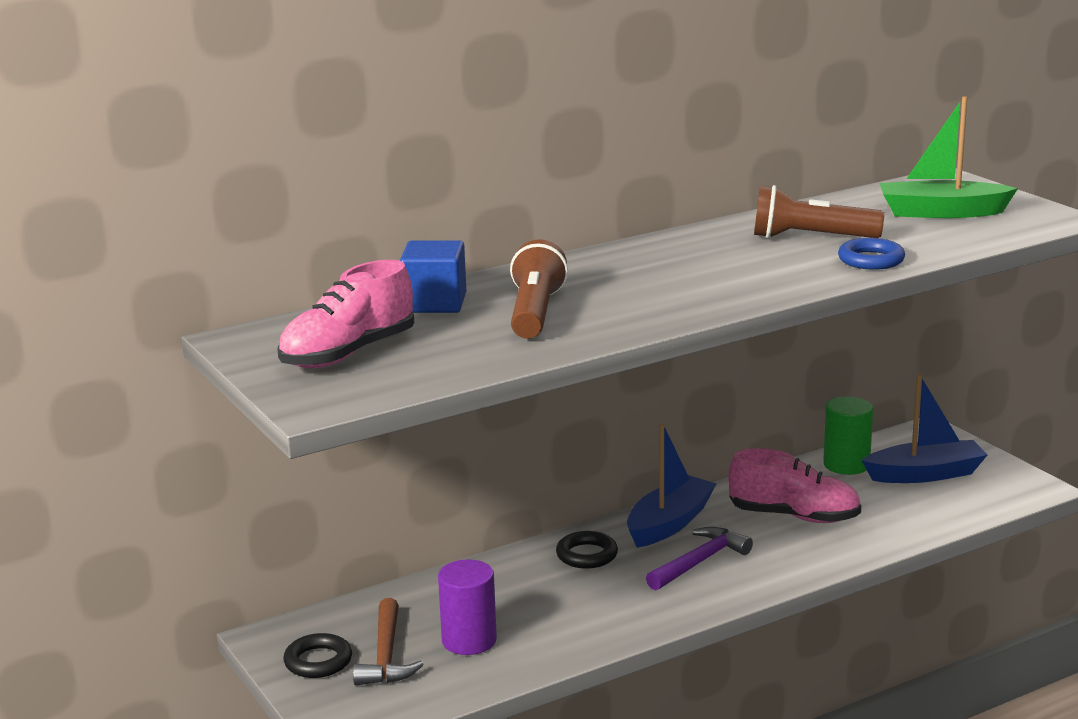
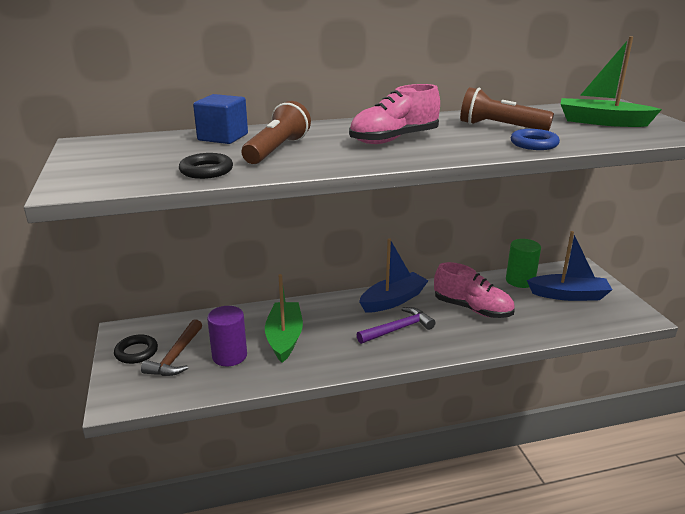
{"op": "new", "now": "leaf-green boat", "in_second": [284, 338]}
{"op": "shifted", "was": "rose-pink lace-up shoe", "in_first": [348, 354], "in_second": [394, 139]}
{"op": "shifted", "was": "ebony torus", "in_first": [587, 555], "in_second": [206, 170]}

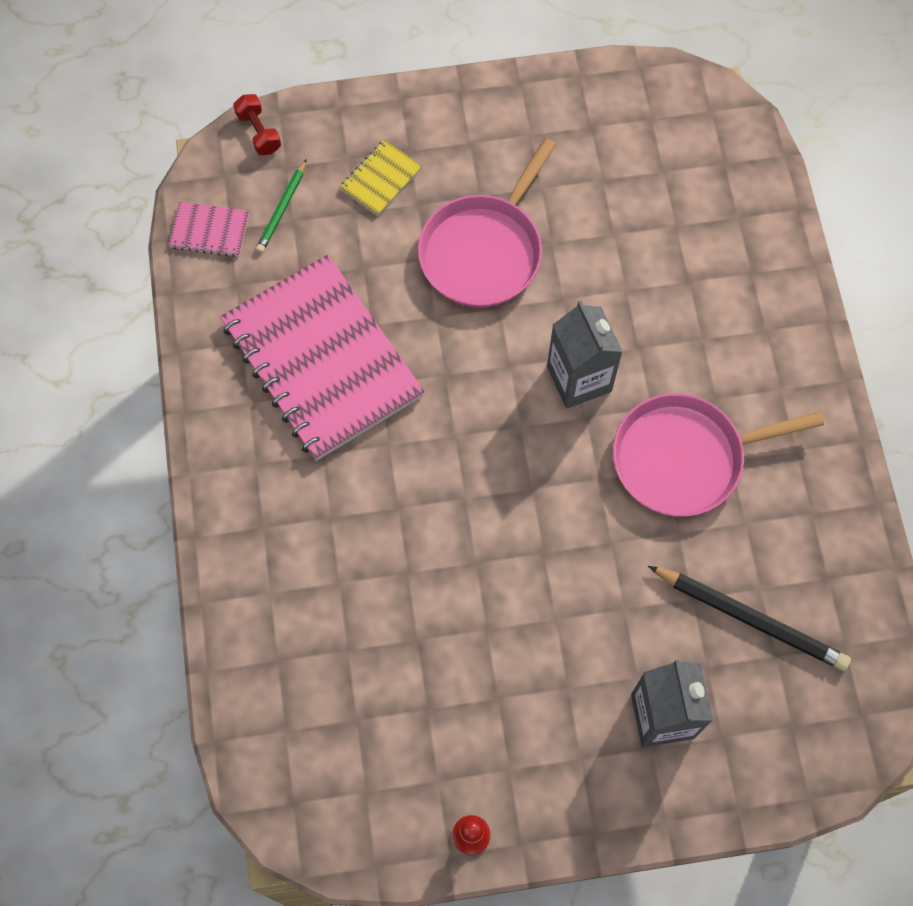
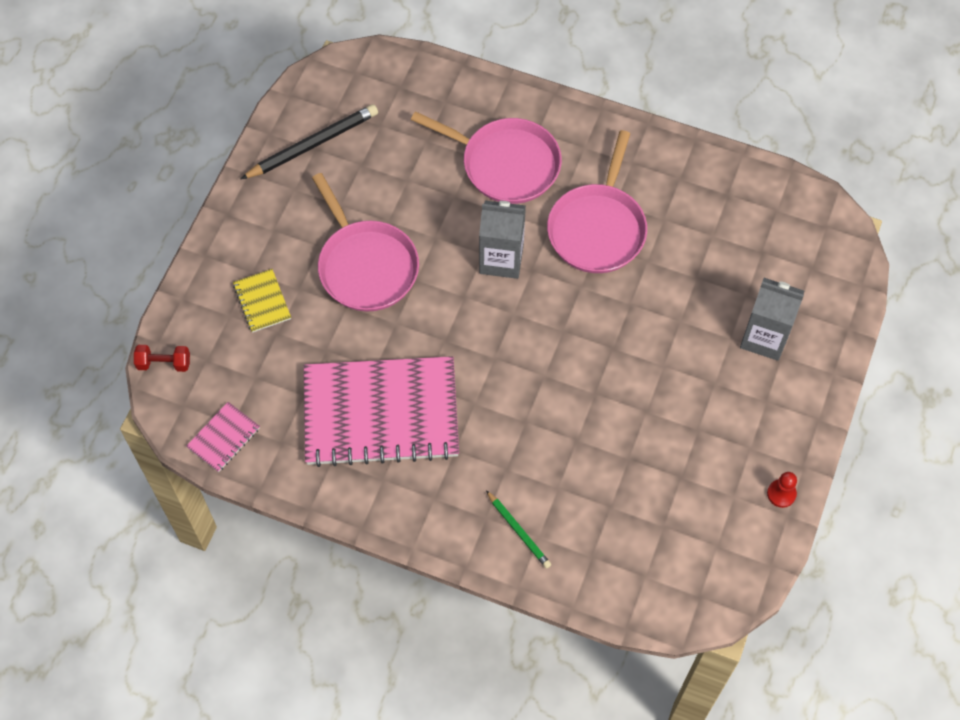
{"op": "new", "now": "rose-pink pan", "in_second": [506, 164]}
{"op": "shifted", "was": "leaf-green wooden pencil", "in_first": [282, 209], "in_second": [518, 531]}
{"op": "shifted", "was": "ebony wooden pencil", "in_first": [750, 619], "in_second": [313, 144]}

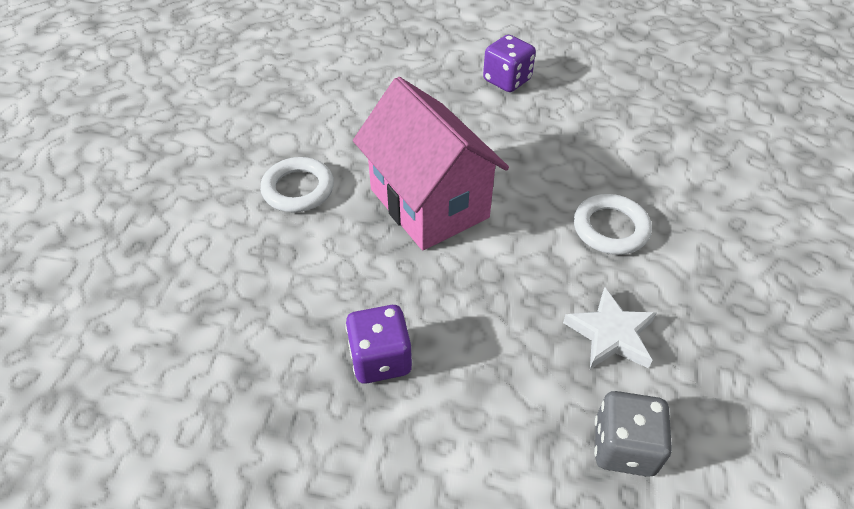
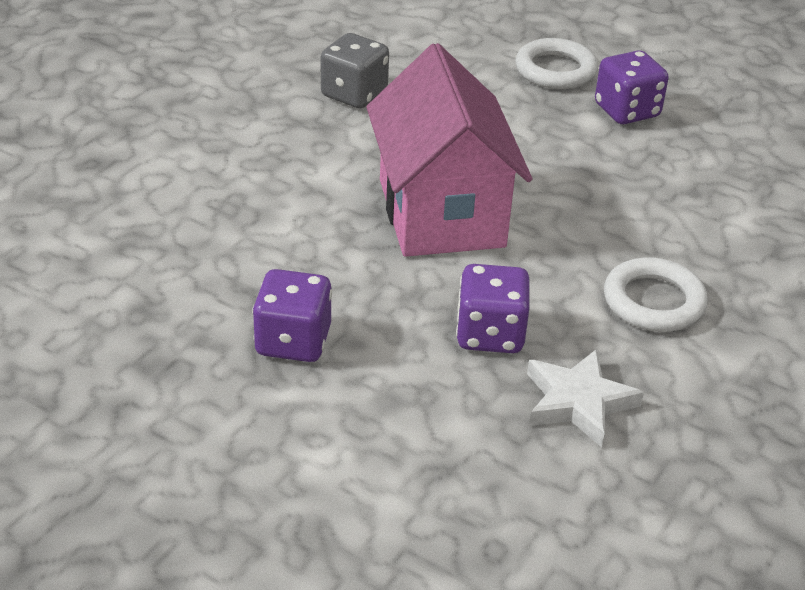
{"op": "new", "now": "violet die", "in_second": [490, 334]}
{"op": "shifted", "was": "pure white torus", "in_first": [298, 189], "in_second": [555, 70]}
{"op": "shifted", "was": "grey die", "in_first": [623, 447], "in_second": [354, 94]}

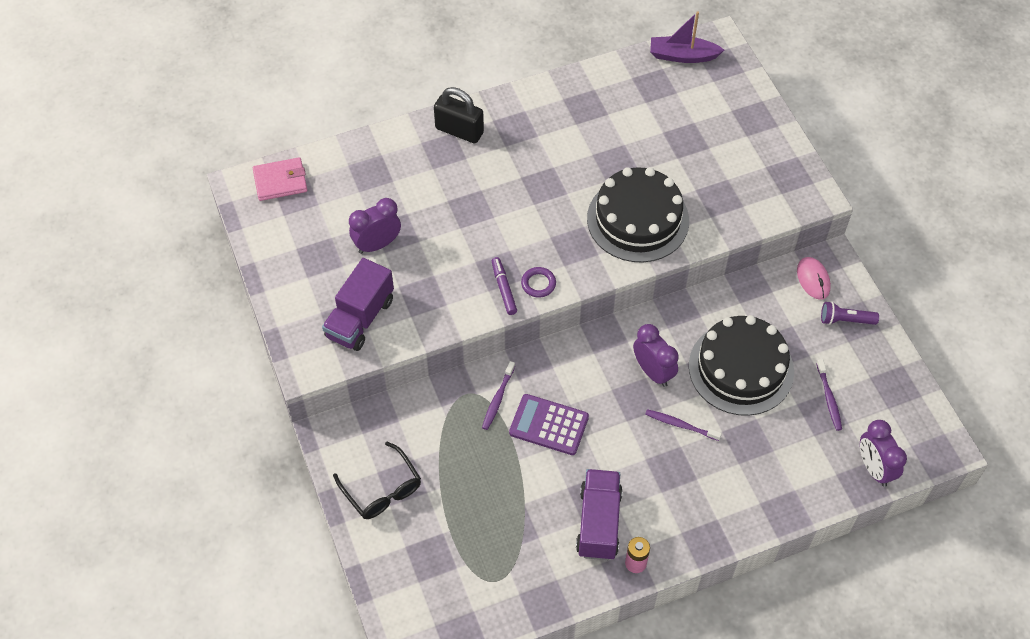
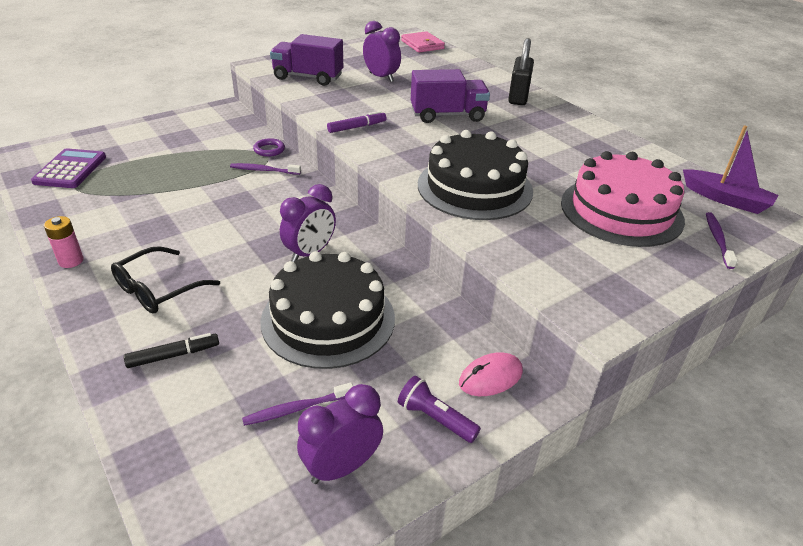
{"op": "new", "now": "ebony felt pen", "in_second": [173, 355]}
{"op": "new", "now": "rose-pink gateau", "in_second": [621, 211]}
{"op": "shifted", "was": "ebony spectacles", "in_first": [382, 490], "in_second": [157, 290]}
{"op": "shifted", "was": "violet pocket calculator", "in_first": [549, 425], "in_second": [70, 169]}
{"op": "shifted", "was": "violet torus", "in_first": [538, 284], "in_second": [269, 150]}
{"op": "shifted", "was": "violet truck", "in_first": [598, 522], "in_second": [447, 115]}
{"op": "shifted", "was": "violet toothbrush", "in_first": [681, 425], "in_second": [718, 240]}
{"op": "shifted", "was": "violet alarm clock", "in_first": [874, 468], "in_second": [341, 467]}
{"op": "rotated", "was": "violet boat", "in_first": [682, 56], "in_second": [726, 199], "clockwise": 135}
{"op": "rotated", "was": "violet pocket torch", "in_first": [845, 320], "in_second": [435, 418], "clockwise": -45}

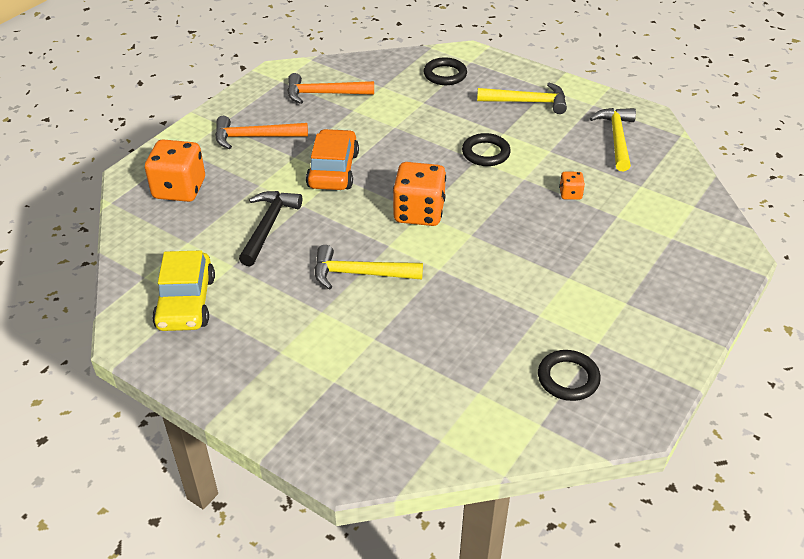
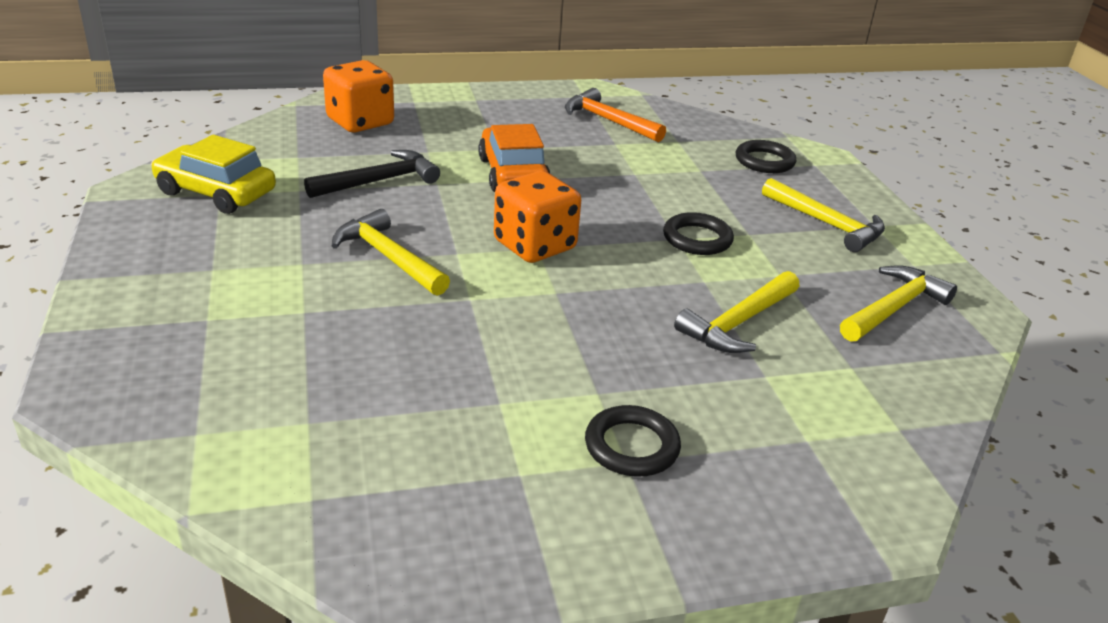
{"op": "gone", "was": "orange carpenter's hammer", "in_first": [254, 137]}
{"op": "shifted", "was": "ebony torus", "in_first": [568, 378], "in_second": [631, 446]}
{"op": "swapped", "was": "orange die", "now": "golden carpenter's hammer", "in_first": [570, 194], "in_second": [738, 323]}
{"op": "rotated", "was": "golden toy car", "in_first": [186, 302], "in_second": [216, 192], "clockwise": 75}
{"op": "rotated", "was": "orange toy car", "in_first": [333, 170], "in_second": [513, 174], "clockwise": -60}

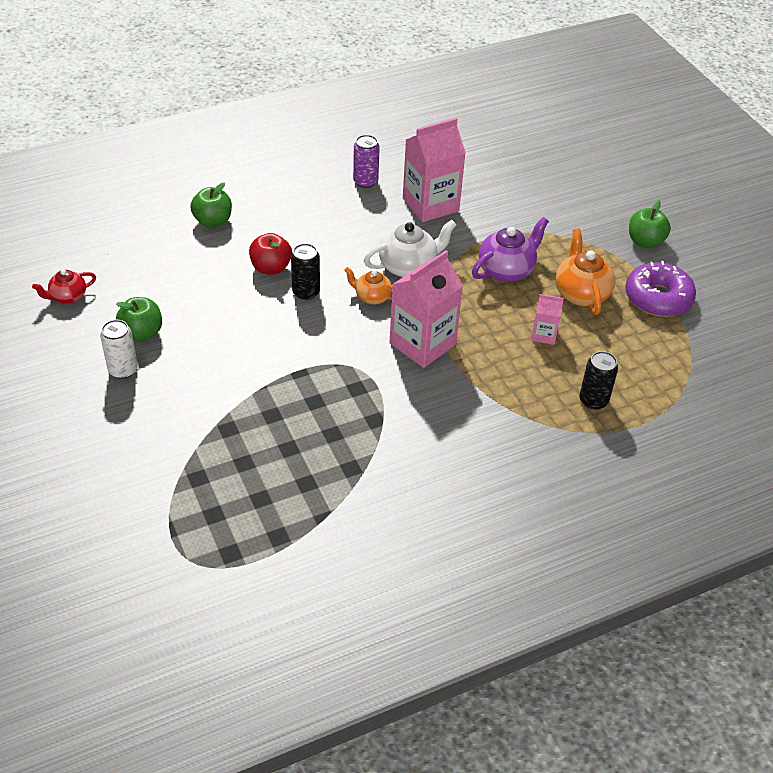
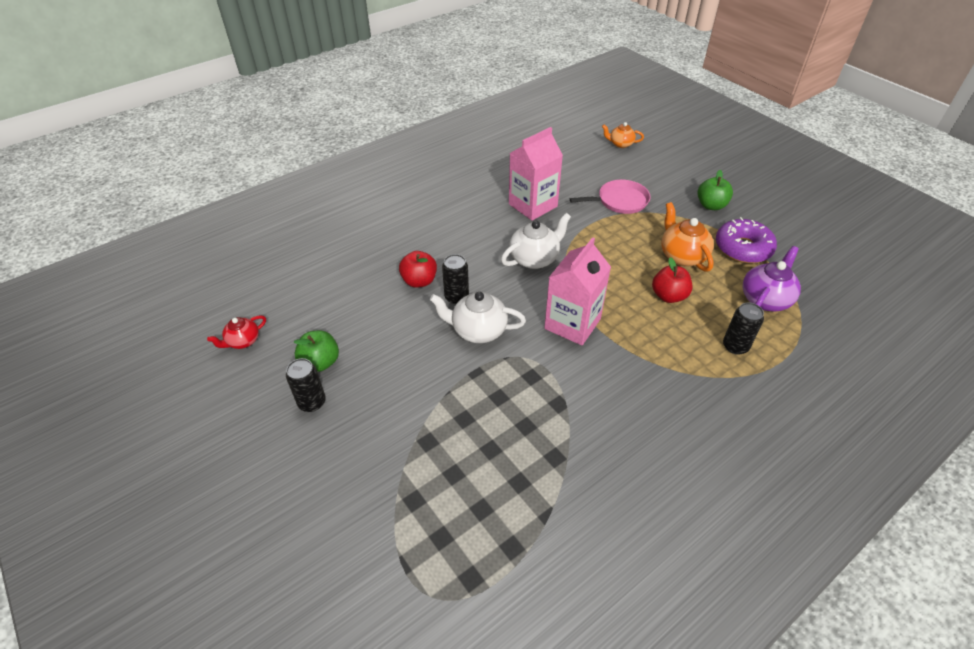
{"op": "gone", "was": "leaf-green toy apple", "in_first": [213, 221]}
{"op": "gone", "was": "violet tin", "in_first": [365, 182]}
{"op": "new", "now": "pure white tea pot", "in_second": [478, 330]}
{"op": "new", "now": "rose-pink pan", "in_second": [620, 201]}
{"op": "shifted", "was": "orange tea pot", "in_first": [372, 297], "in_second": [620, 144]}
{"op": "shifted", "was": "violet tea pot", "in_first": [506, 270], "in_second": [765, 299]}
{"op": "swapped", "was": "rose-pink carton", "now": "crimson toy apple", "in_first": [544, 334], "in_second": [668, 296]}
{"op": "repainted", "was": "pure white tin", "now": "ebony tin", "in_first": [123, 370], "in_second": [312, 402]}

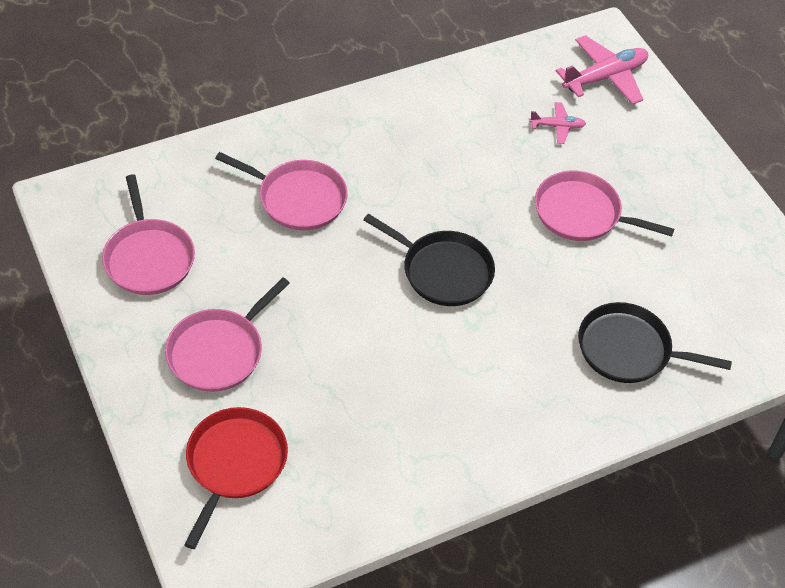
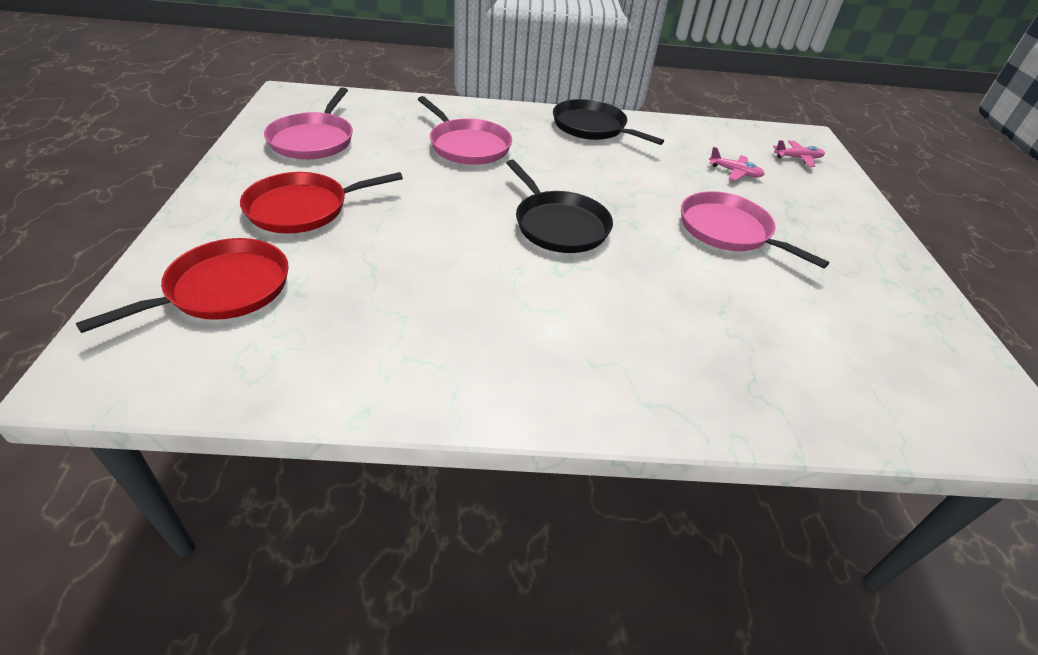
{"op": "shifted", "was": "ebony pan", "in_first": [629, 350], "in_second": [592, 127]}
{"op": "repainted", "was": "rose-pink pan", "now": "crimson pan", "in_first": [219, 351], "in_second": [303, 208]}
{"op": "scaled", "was": "rose-pink toy plane", "in_first": [605, 77], "in_second": [798, 158], "ratio": 0.53}

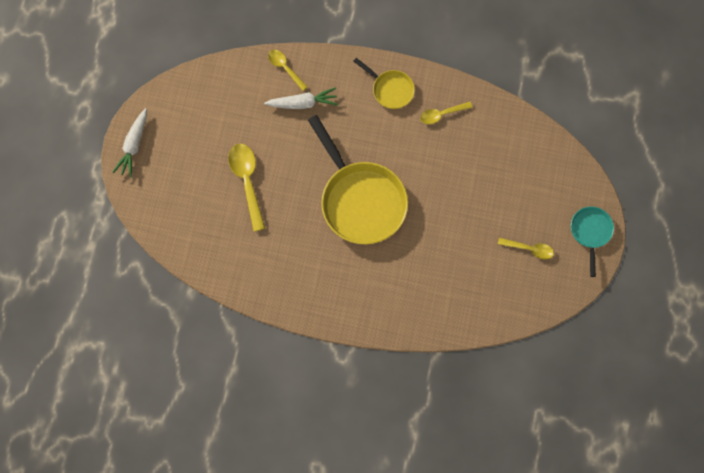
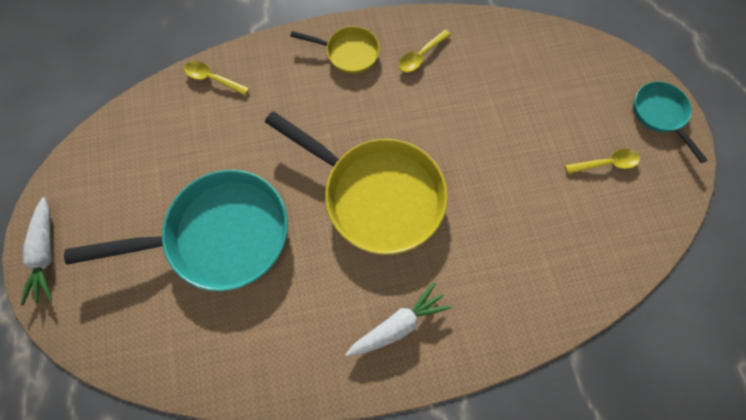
{"op": "shifted", "was": "pure white carrot", "in_first": [303, 103], "in_second": [398, 324]}
{"op": "swapped", "was": "golden spoon", "now": "aqua pan", "in_first": [247, 182], "in_second": [221, 234]}

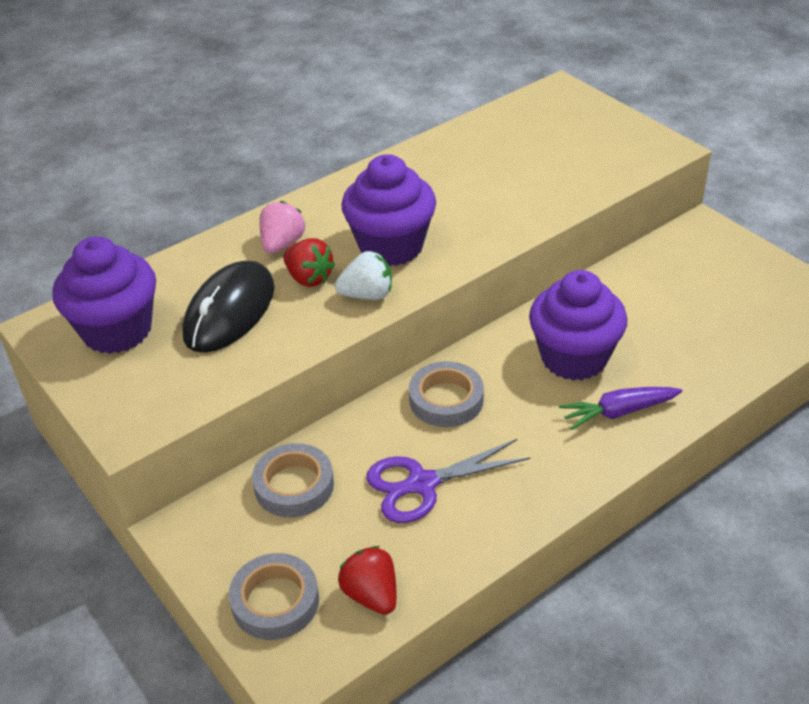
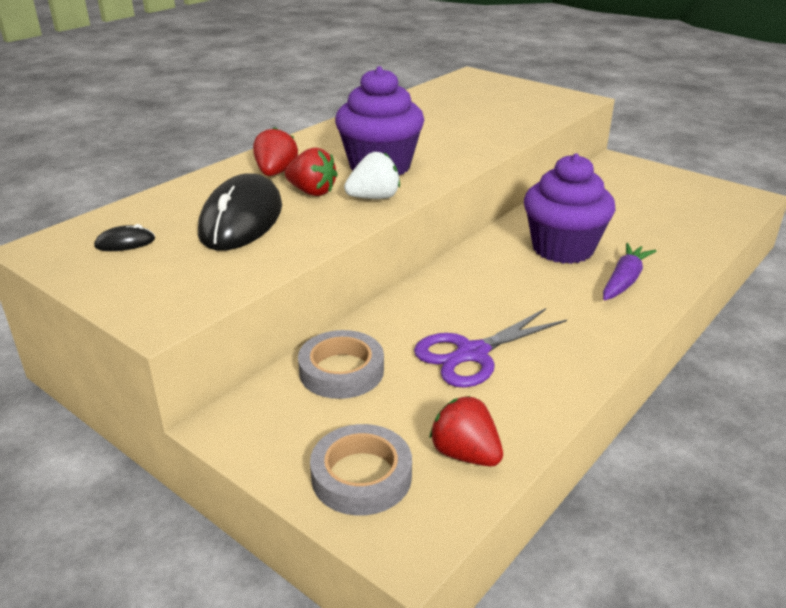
{"op": "gone", "was": "grey tape", "in_first": [446, 399]}
{"op": "swapped", "was": "violet muffin", "now": "ebony mouse", "in_first": [117, 330], "in_second": [125, 243]}
{"op": "repainted", "was": "rose-pink toy strawberry", "now": "crimson toy strawberry", "in_first": [282, 244], "in_second": [275, 173]}
{"op": "rotated", "was": "violet carrot", "in_first": [618, 412], "in_second": [624, 281], "clockwise": 150}

